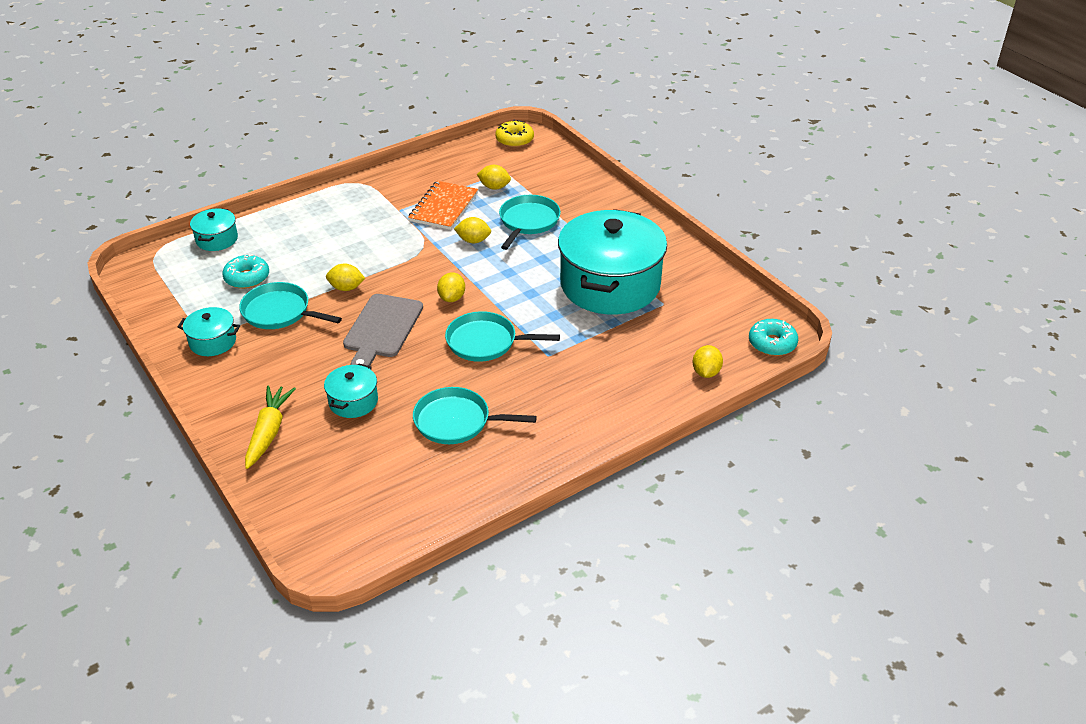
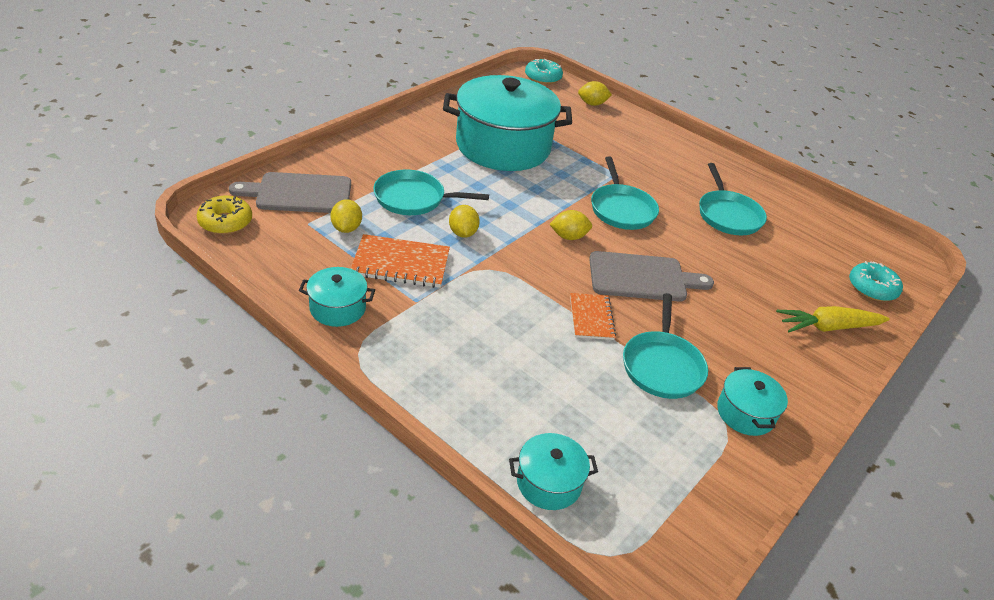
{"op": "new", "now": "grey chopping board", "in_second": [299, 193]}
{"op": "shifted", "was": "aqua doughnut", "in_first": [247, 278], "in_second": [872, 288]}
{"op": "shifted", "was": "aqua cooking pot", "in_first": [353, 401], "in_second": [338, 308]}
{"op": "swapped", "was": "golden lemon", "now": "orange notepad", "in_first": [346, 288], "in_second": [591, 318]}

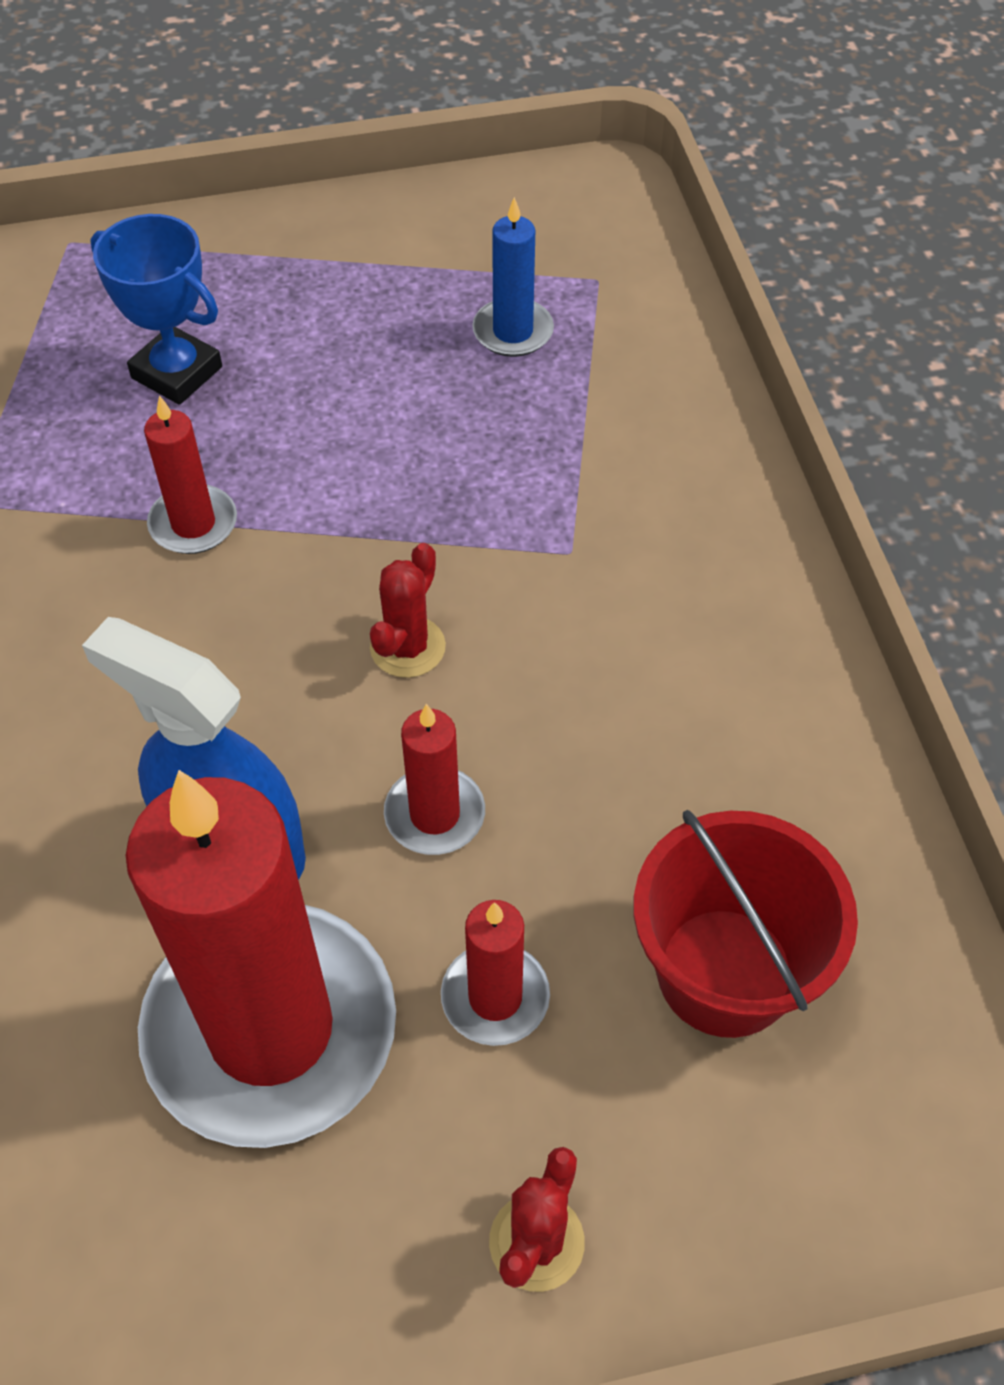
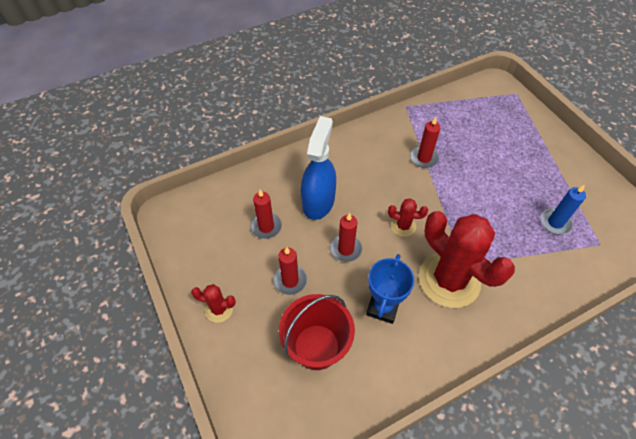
{"op": "new", "now": "crimson cactus", "in_second": [449, 280]}
{"op": "shifted", "was": "blue prize cup", "in_first": [177, 372], "in_second": [383, 307]}
{"op": "scaled", "was": "crimson candle", "in_first": [270, 1028], "in_second": [266, 227], "ratio": 0.43}

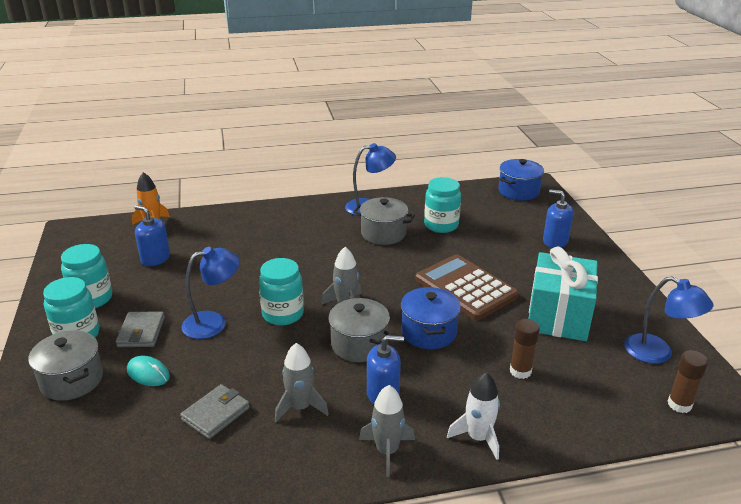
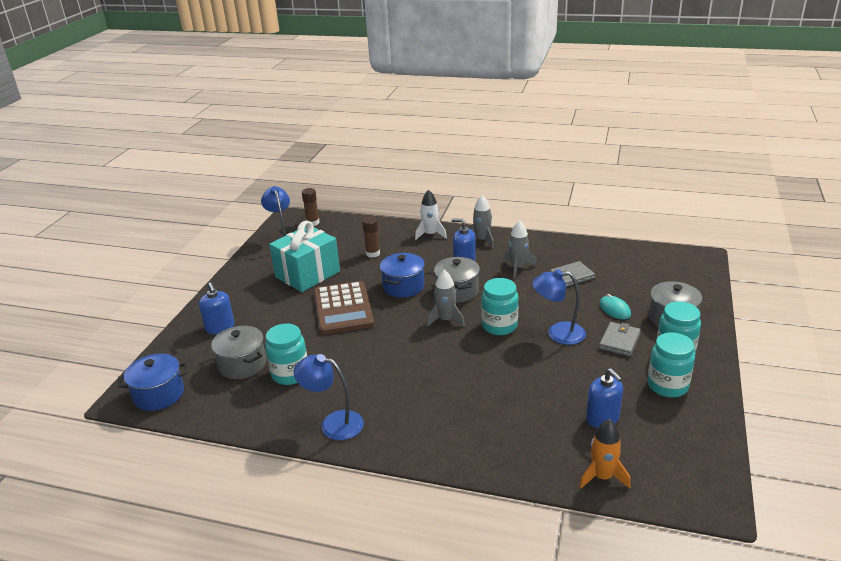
{"op": "shifted", "was": "grey cooking pot", "in_first": [383, 233], "in_second": [242, 364]}

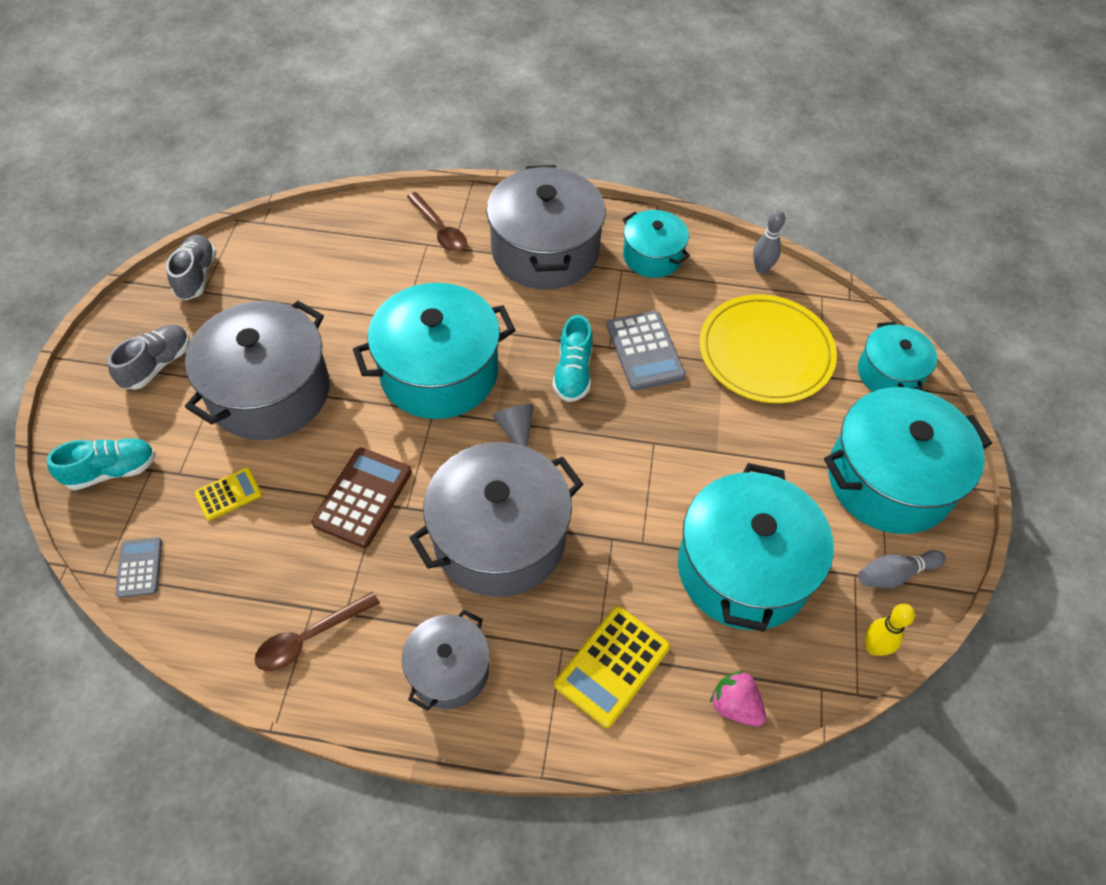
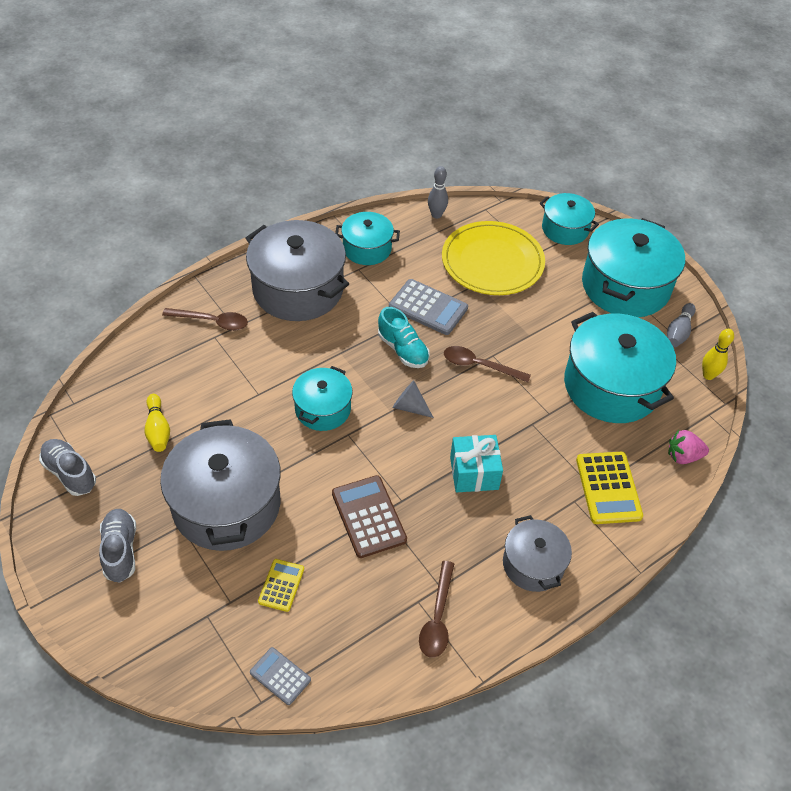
{"op": "gone", "was": "aqua lace-up shoe", "in_first": [112, 471]}
{"op": "new", "now": "golden tenpin", "in_second": [158, 430]}
{"op": "new", "now": "dark brown spoon", "in_second": [479, 365]}
{"op": "swapped", "was": "grey cooking pot", "now": "aqua gift", "in_first": [499, 538], "in_second": [474, 473]}
{"op": "scaled", "was": "aqua cooking pot", "in_first": [439, 372], "in_second": [323, 409], "ratio": 0.56}

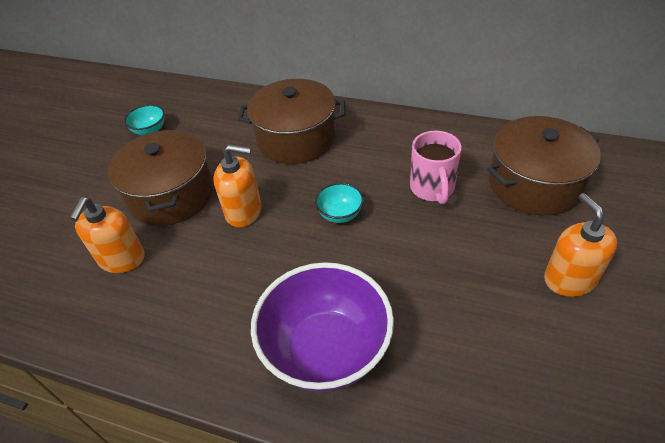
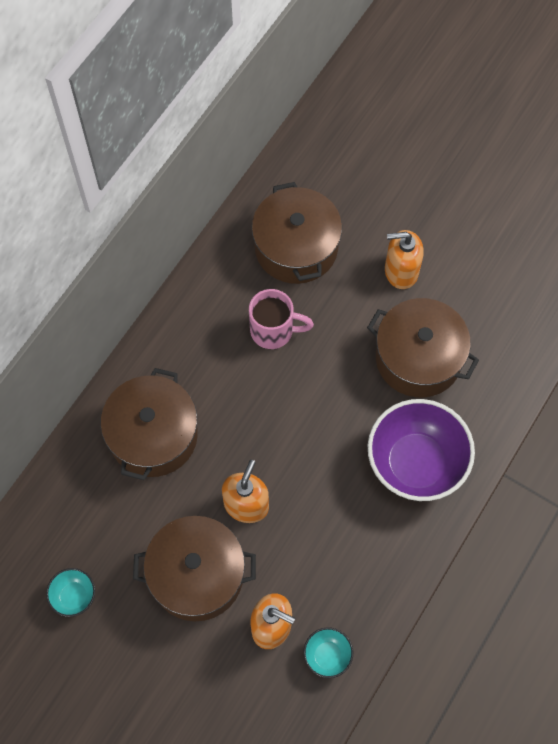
{"op": "new", "now": "dark brown cooking pot", "in_second": [418, 358]}
{"op": "shifted", "was": "aqua deep dish", "in_first": [340, 214], "in_second": [327, 655]}

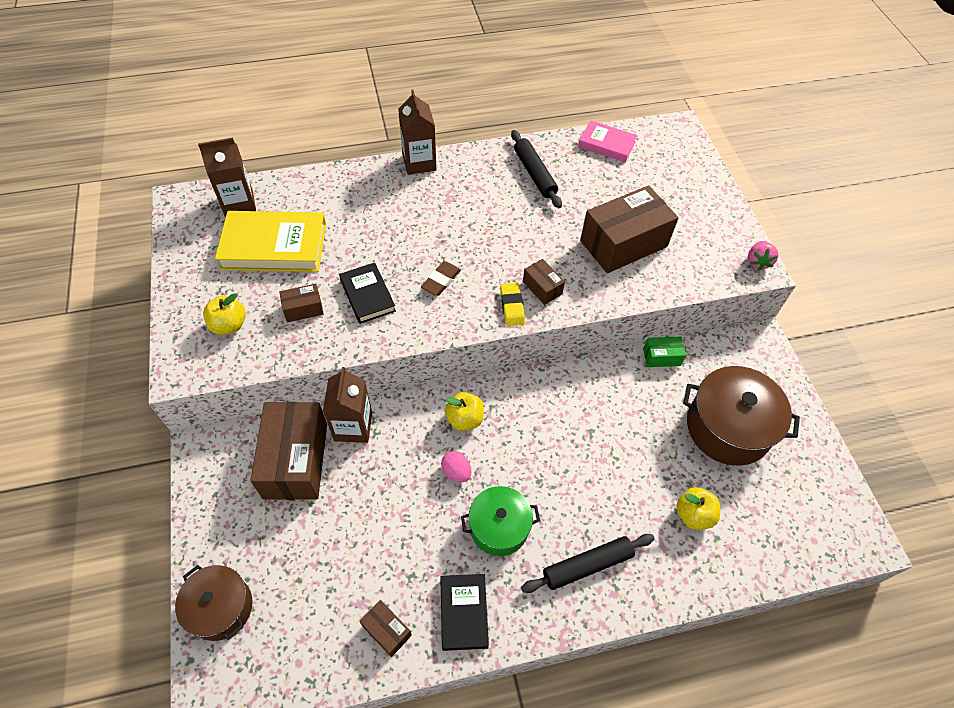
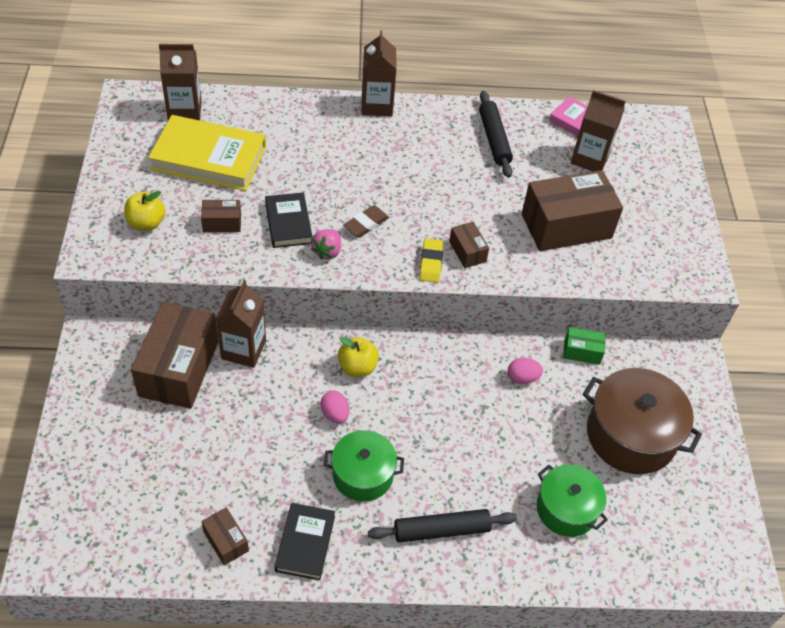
{"op": "gone", "was": "dark brown cooking pot", "in_first": [221, 607]}
{"op": "new", "now": "rose-pink egg", "in_second": [522, 378]}
{"op": "new", "now": "dark brown carton", "in_second": [590, 159]}
{"op": "shifted", "was": "rose-pink toy strawberry", "in_first": [757, 262], "in_second": [327, 251]}
{"op": "swapped", "was": "golden toy apple", "now": "leaf-green cooking pot", "in_first": [693, 515], "in_second": [566, 509]}

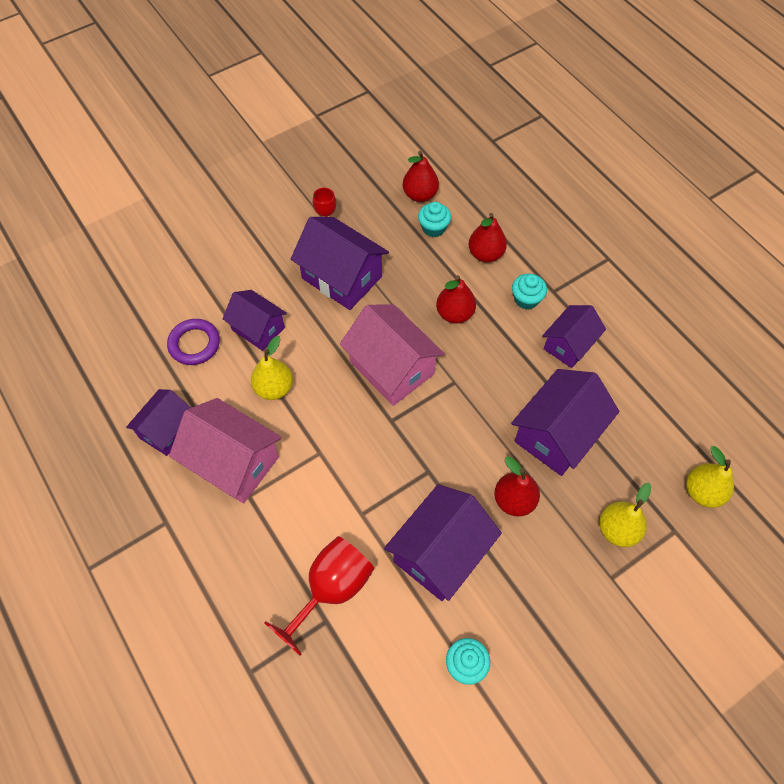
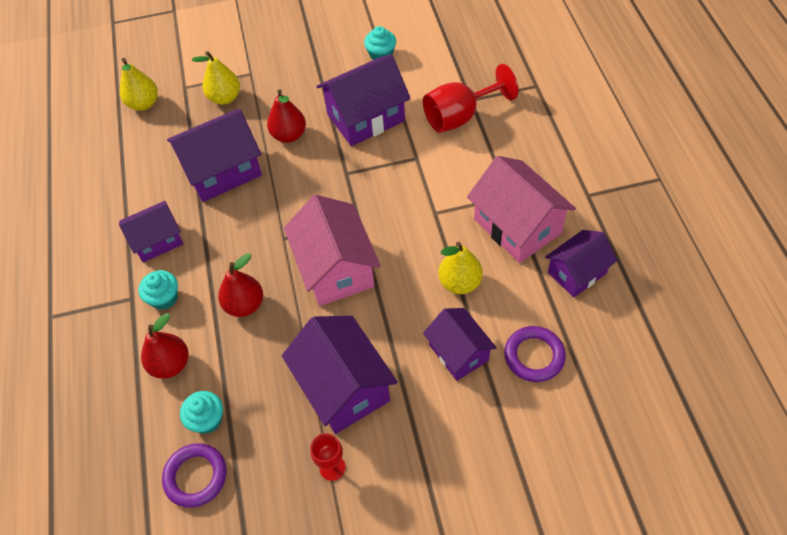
{"op": "swapped", "was": "crimson pear", "now": "violet torus", "in_first": [420, 195], "in_second": [196, 476]}

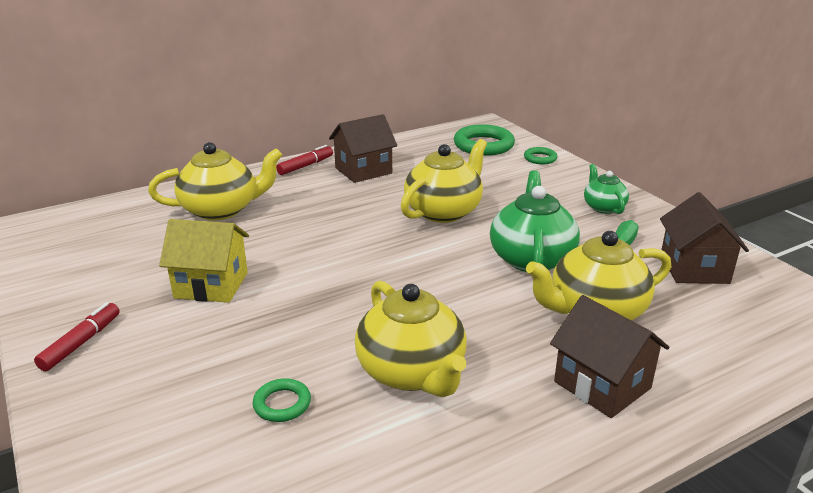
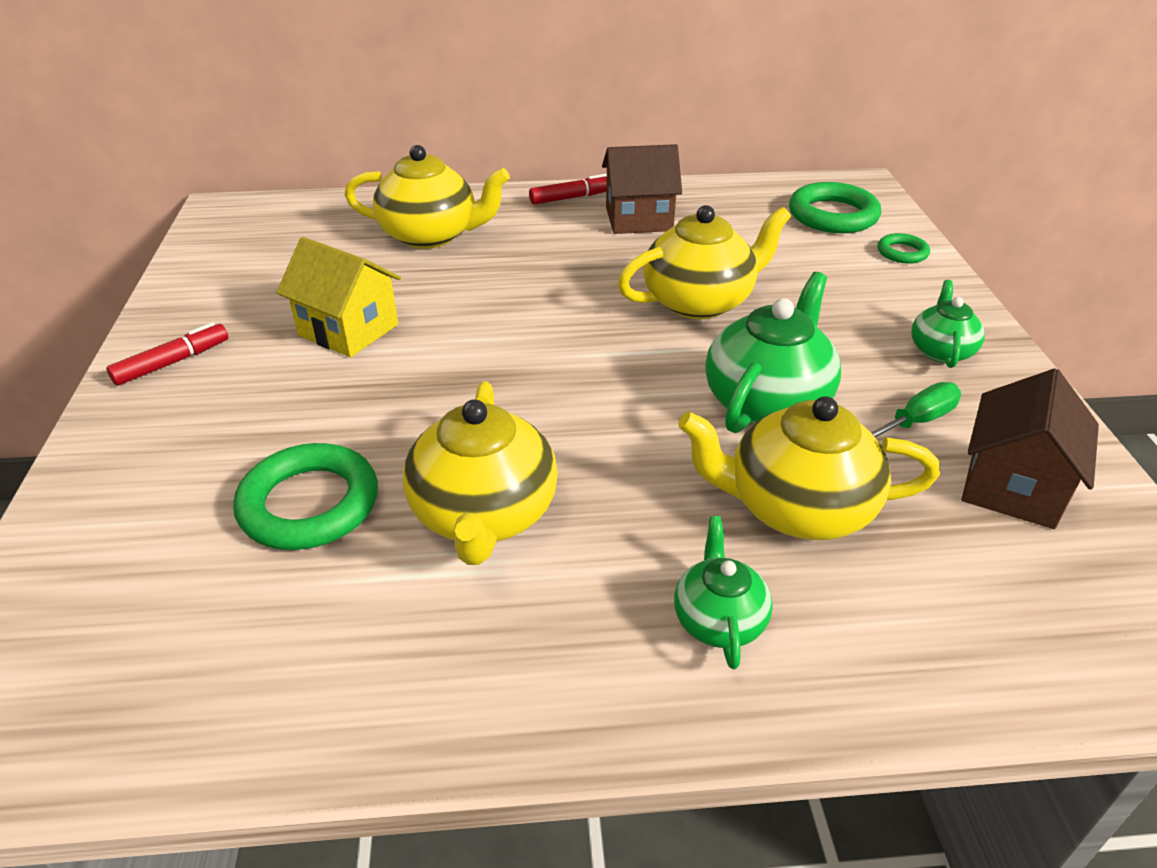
{"op": "swapped", "was": "dark brown toy house", "now": "leaf-green tea pot", "in_first": [602, 385], "in_second": [718, 620]}
{"op": "scaled", "was": "leaf-green torus", "in_first": [282, 404], "in_second": [309, 504], "ratio": 1.9}

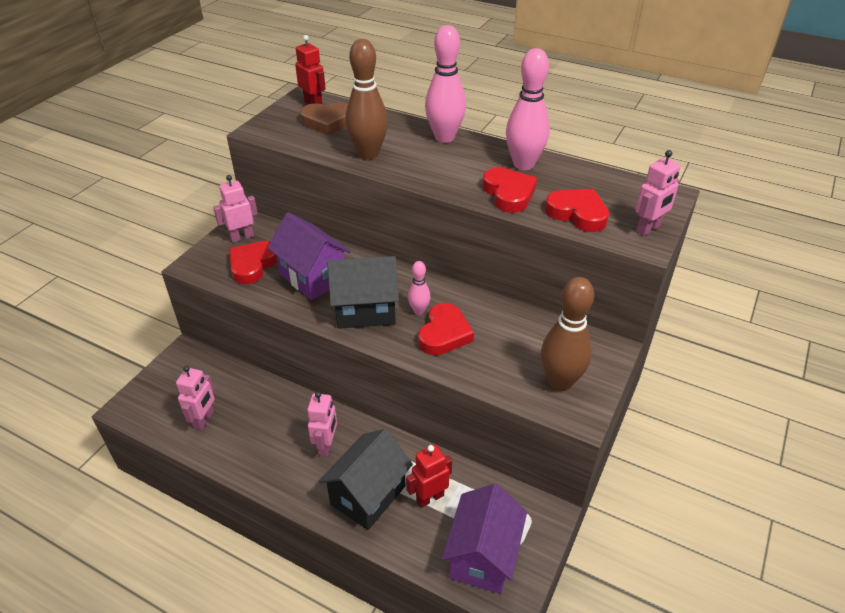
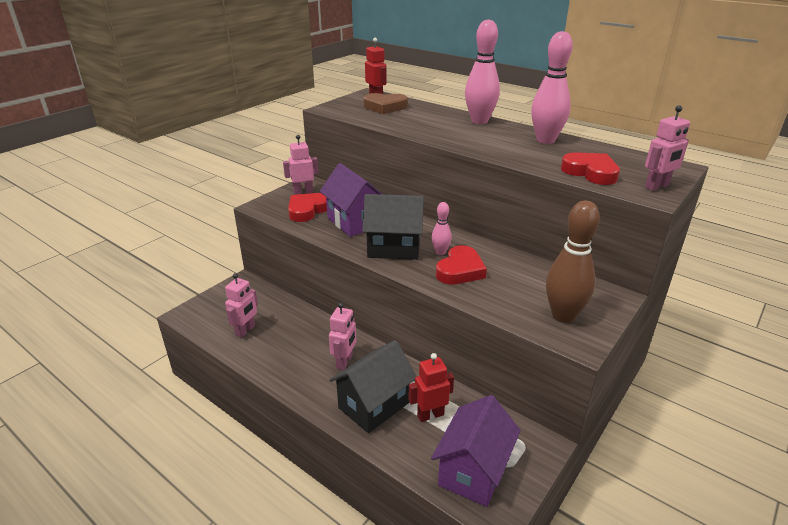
{"op": "gone", "was": "dark brown tenpin", "in_first": [368, 154]}
{"op": "gone", "was": "crimson love heart", "in_first": [508, 194]}

